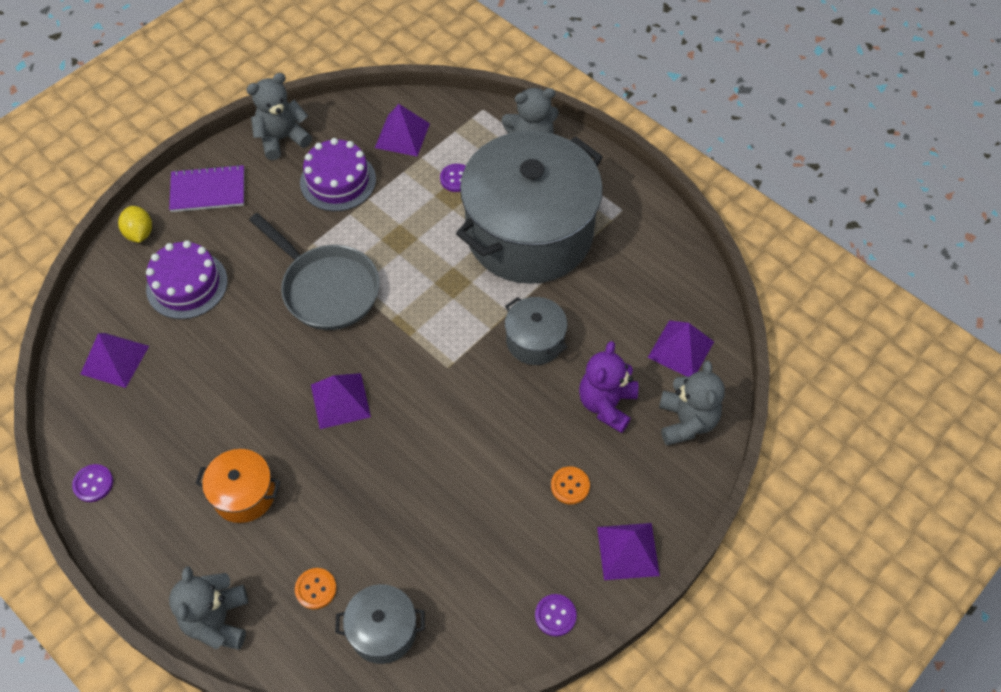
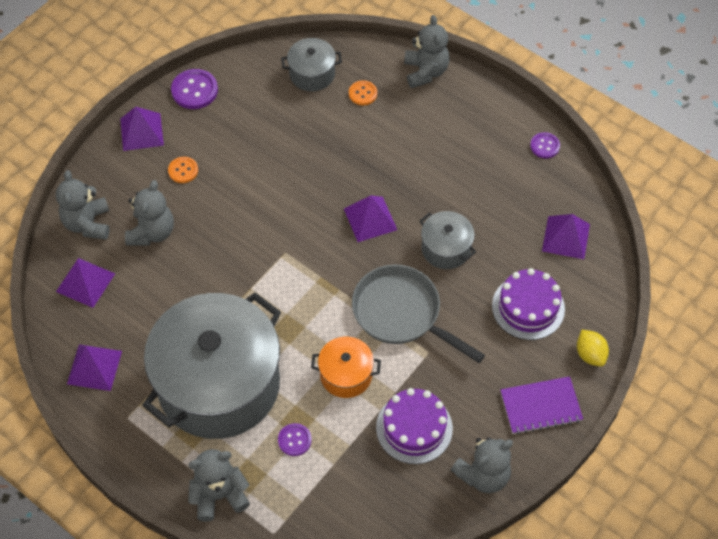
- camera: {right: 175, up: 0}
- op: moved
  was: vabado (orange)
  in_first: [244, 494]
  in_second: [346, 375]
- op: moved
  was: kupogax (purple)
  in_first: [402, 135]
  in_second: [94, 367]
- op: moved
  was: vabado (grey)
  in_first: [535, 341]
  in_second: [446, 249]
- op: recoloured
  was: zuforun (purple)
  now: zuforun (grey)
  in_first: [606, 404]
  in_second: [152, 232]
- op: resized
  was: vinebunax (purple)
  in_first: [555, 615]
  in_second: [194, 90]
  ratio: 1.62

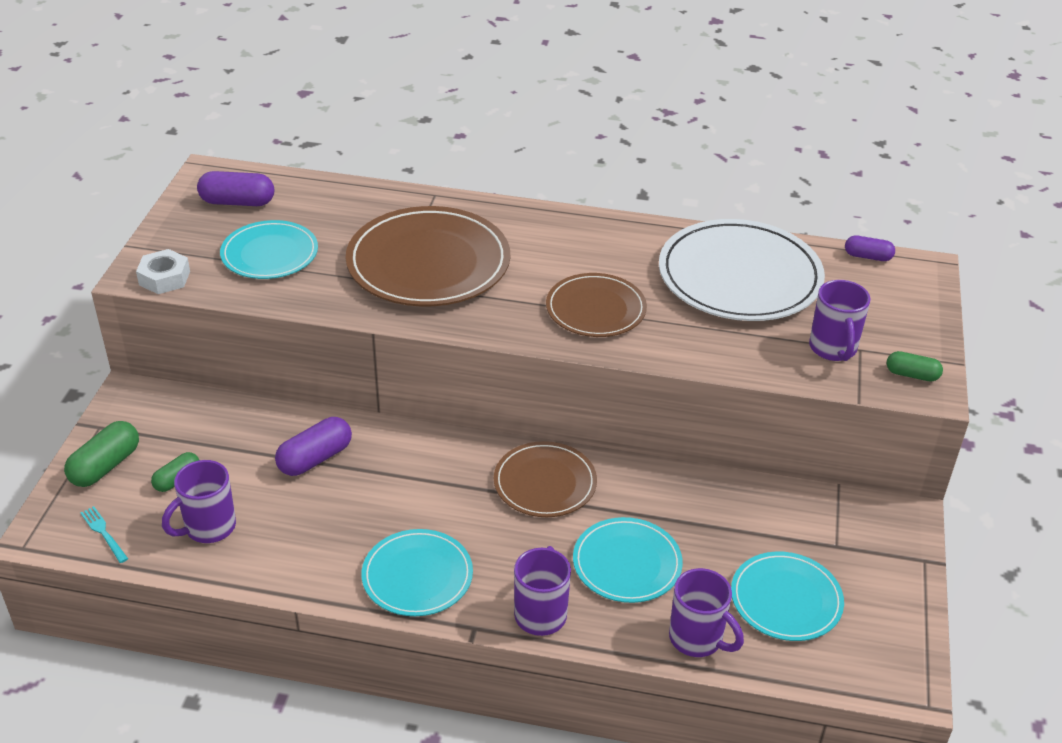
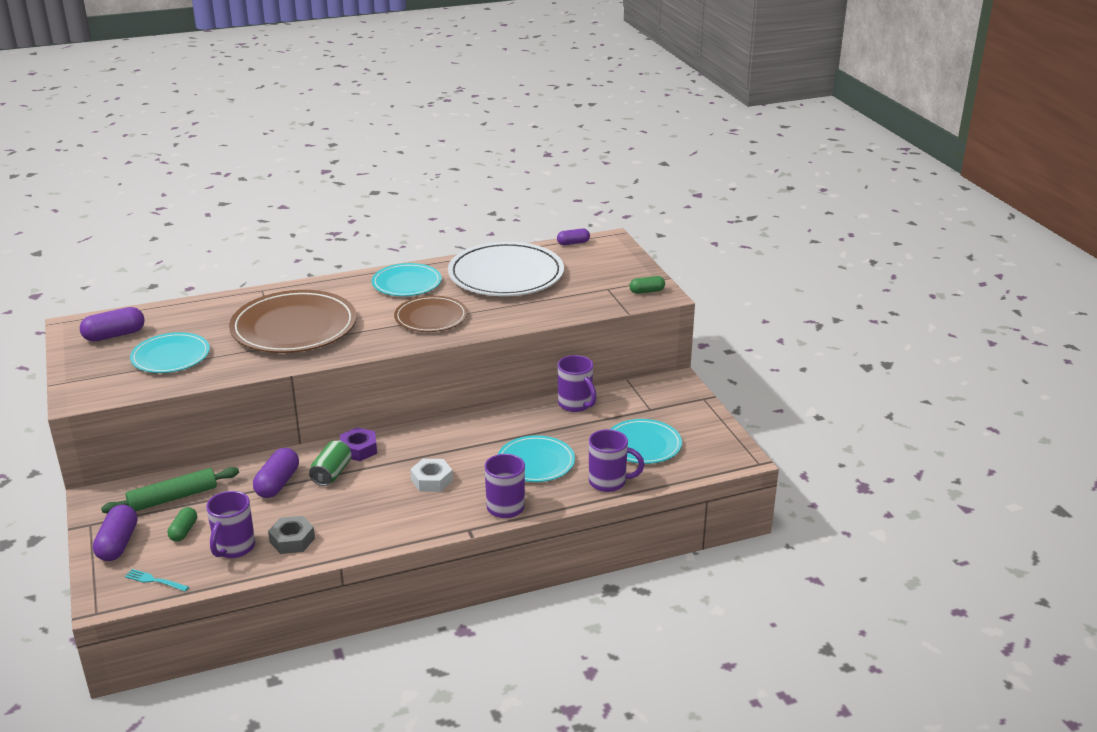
- camera: {right: -30, up: -10}
- op: removed
  was: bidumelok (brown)
  in_first: [545, 483]
- op: added
  now: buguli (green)
  in_second: [173, 498]
- op: added
  now: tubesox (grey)
  in_second: [292, 540]
- op: added
  now: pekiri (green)
  in_second: [332, 473]
- op: added
  now: tubesox (purple)
  in_second: [359, 449]
- op: moved
  was: tubesox (white)
  in_first: [164, 278]
  in_second: [432, 480]
- op: moved
  was: bidumelok (turquoise)
  in_first: [417, 576]
  in_second: [406, 283]
- op: moved
  was: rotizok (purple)
  in_first: [833, 349]
  in_second: [576, 405]
- op: recoloured
  was: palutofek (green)
  now: palutofek (purple)
  in_first: [105, 466]
  in_second: [118, 544]

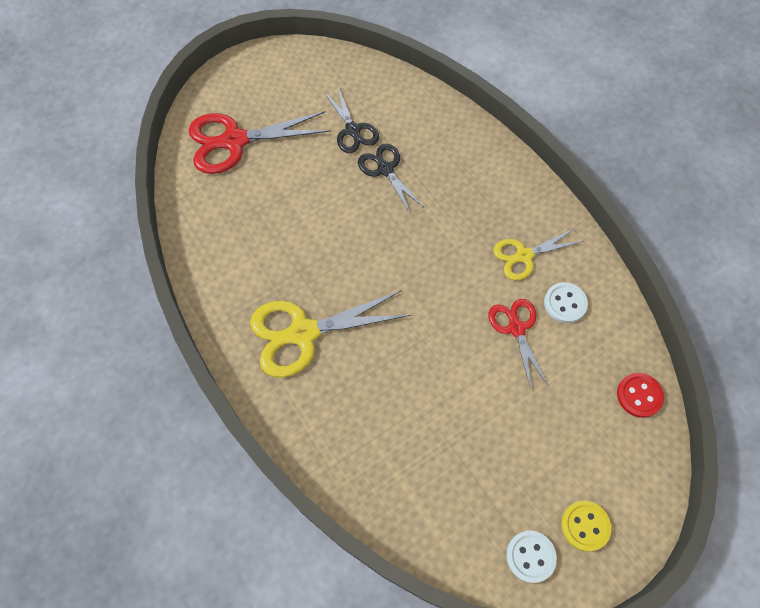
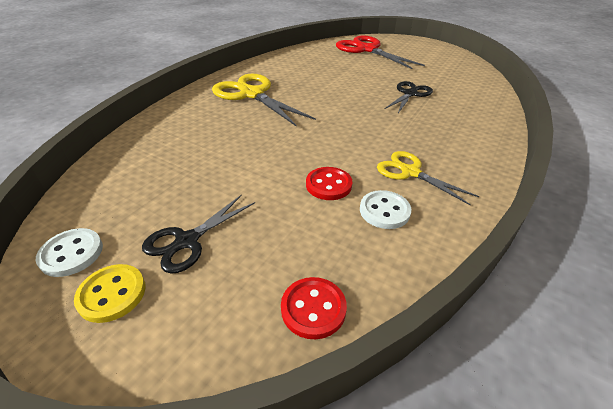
- camera: {right: 65, up: -25}
- op: moved
  was: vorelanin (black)
  in_first: [353, 130]
  in_second: [187, 241]
- op: replaced
  was: vorelanin (red)
  now: vinebunax (red)
  in_first: [516, 328]
  in_second: [328, 185]

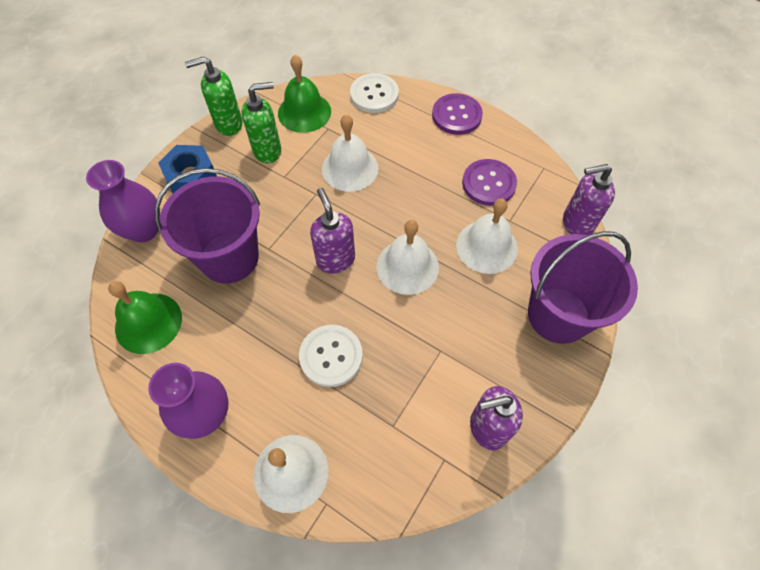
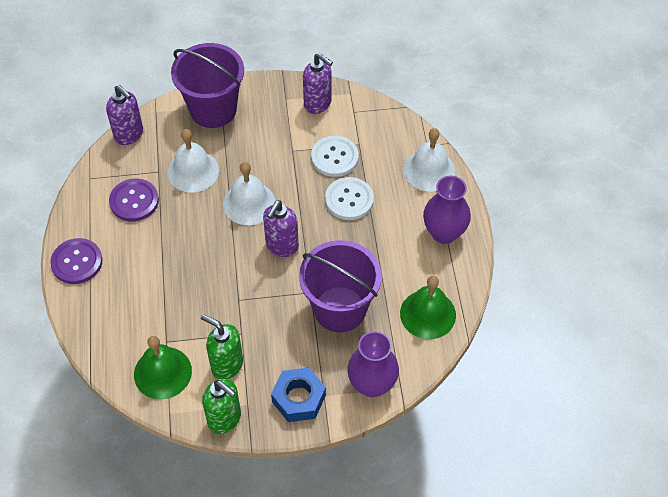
- camera: {right: -130, up: -5}
- op: removed
  was: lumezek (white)
  in_first: [350, 168]
- op: moved
  was: vinebunax (white)
  in_first: [374, 94]
  in_second: [334, 157]

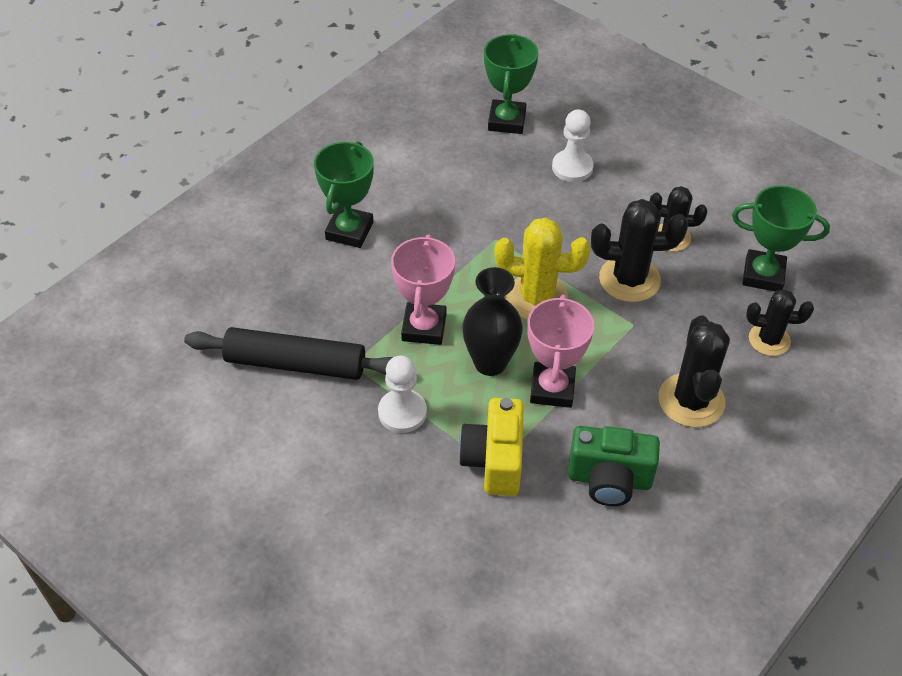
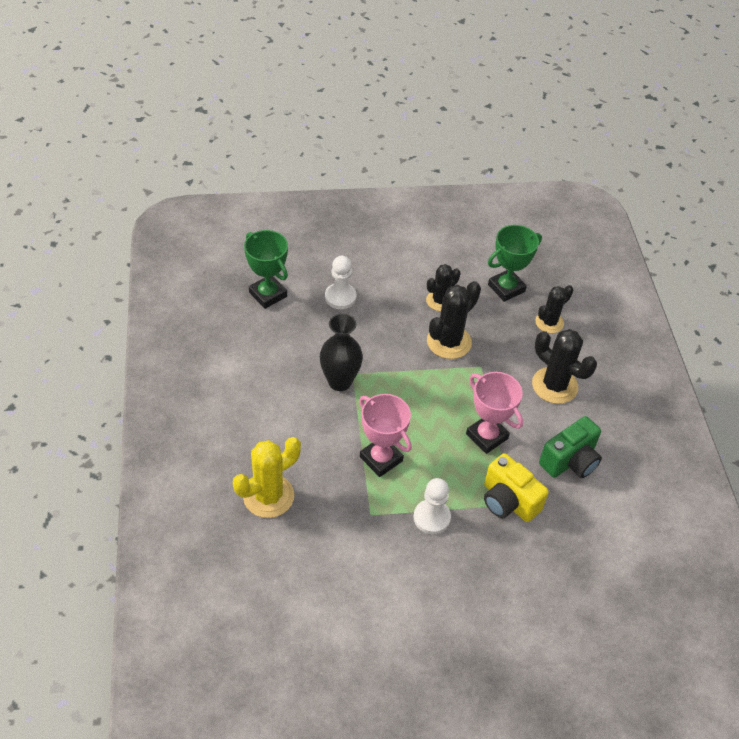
- camera: {right: -50, up: 0}
- op: removed
  was: buguli (black)
  in_first: [295, 364]
- op: removed
  was: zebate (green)
  in_first: [349, 231]
- op: moved
  was: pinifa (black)
  in_first: [490, 363]
  in_second: [340, 381]
- op: moved
  was: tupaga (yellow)
  in_first: [537, 298]
  in_second: [268, 496]

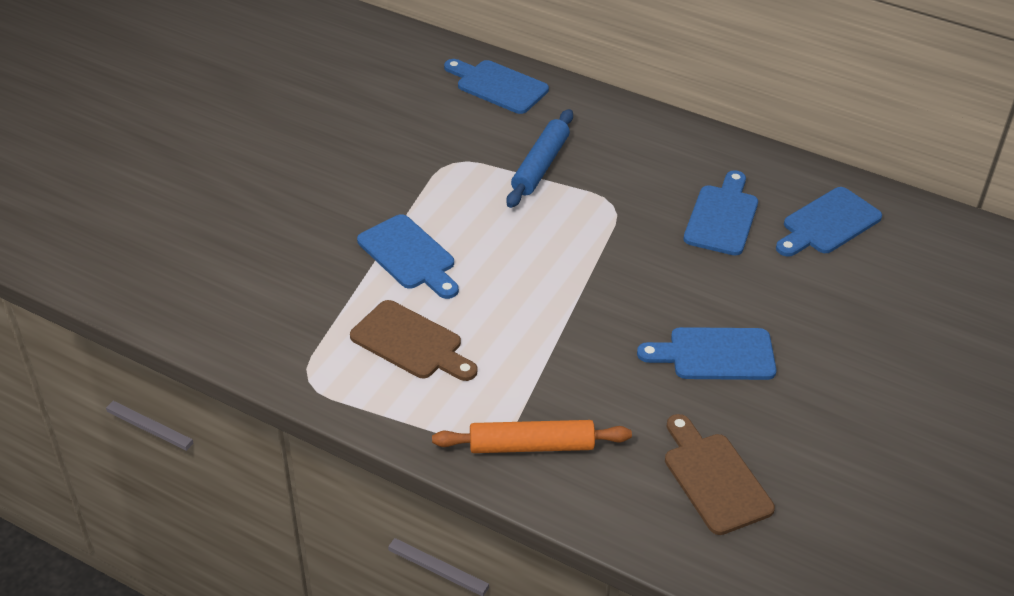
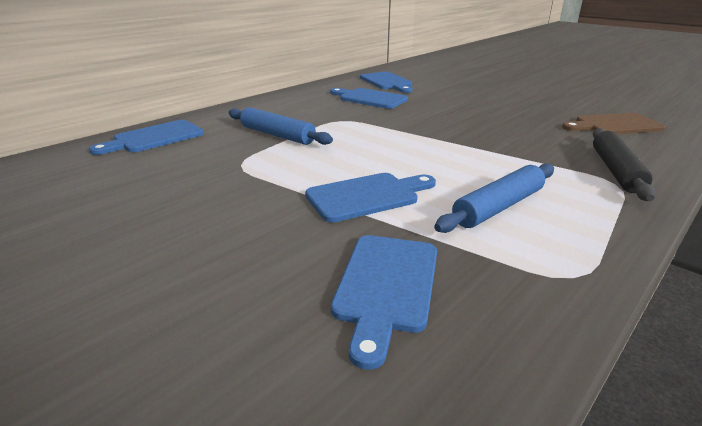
- camera: {right: -75, up: -15}
- op: moved
  was: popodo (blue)
  in_first: [715, 354]
  in_second: [386, 286]
- op: replaced
  was: popodo (brown)
  now: buguli (blue)
  in_first: [411, 343]
  in_second: [498, 207]
- op: recoloured
  was: buguli (orange)
  now: buguli (black)
  in_first: [531, 445]
  in_second: [615, 171]

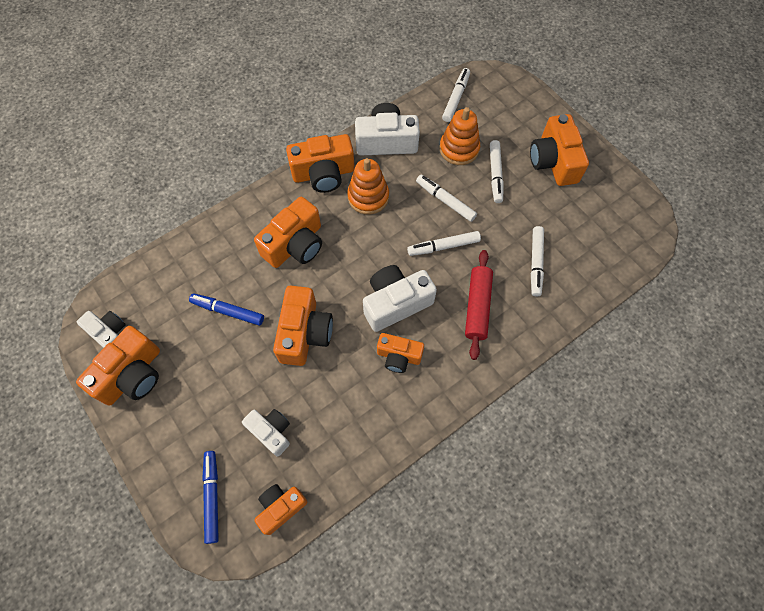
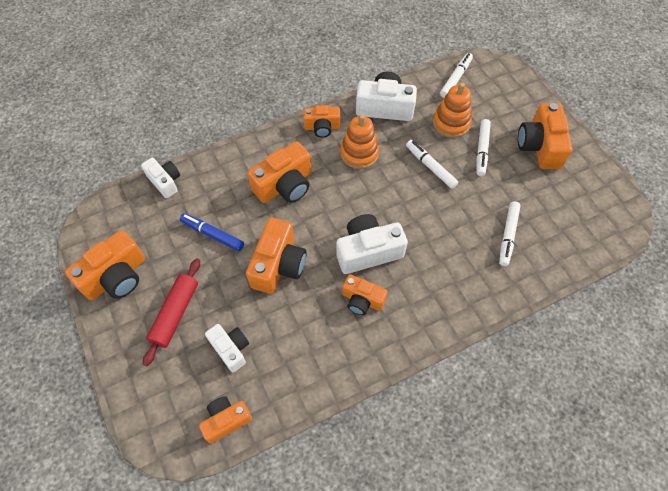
- camera: {right: 10, up: -5}
- op: removed
  was: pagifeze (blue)
  in_first: [212, 497]
- op: removed
  was: pagifeze (white)
  in_first: [443, 246]
- op: moved
  was: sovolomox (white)
  in_first: [109, 333]
  in_second: [165, 182]
- op: moved
  was: buguli (red)
  in_first: [477, 307]
  in_second: [175, 314]
- op: resized
  was: sovolomox (orange)
  in_first: [323, 173]
  in_second: [322, 127]
  ratio: 0.62

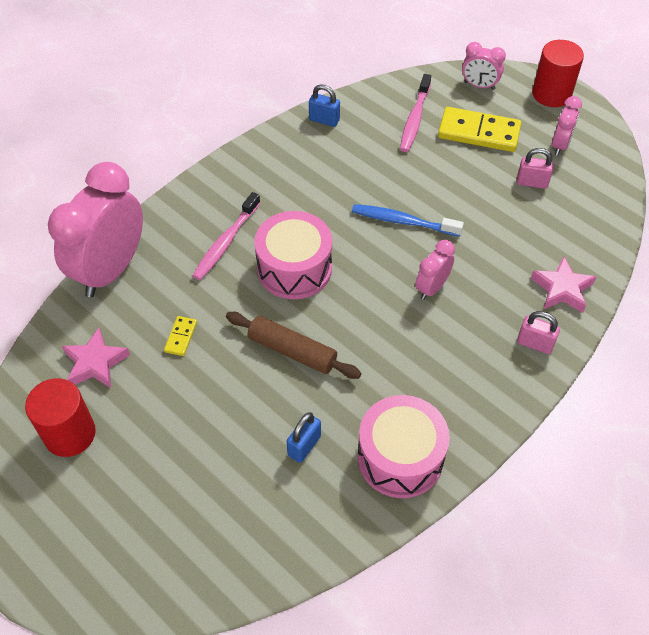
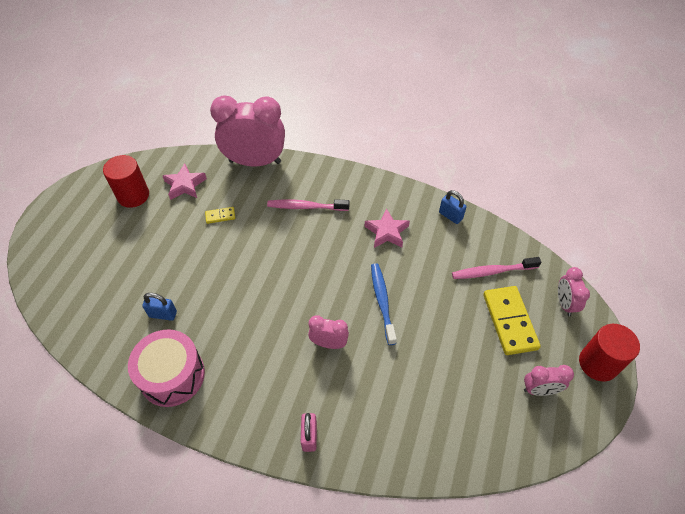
- camera: {right: 65, up: 0}
- op: removed
  was: buguli (brown)
  in_first: [292, 351]
- op: removed
  was: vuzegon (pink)
  in_first: [294, 268]
- op: removed
  was: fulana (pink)
  in_first: [532, 182]
- op: moved
  was: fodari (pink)
  in_first: [562, 289]
  in_second: [387, 232]
- op: turned
  was: fulana (blue)
  in_first: [324, 120]
  in_second: [450, 216]
  clockwise: -45

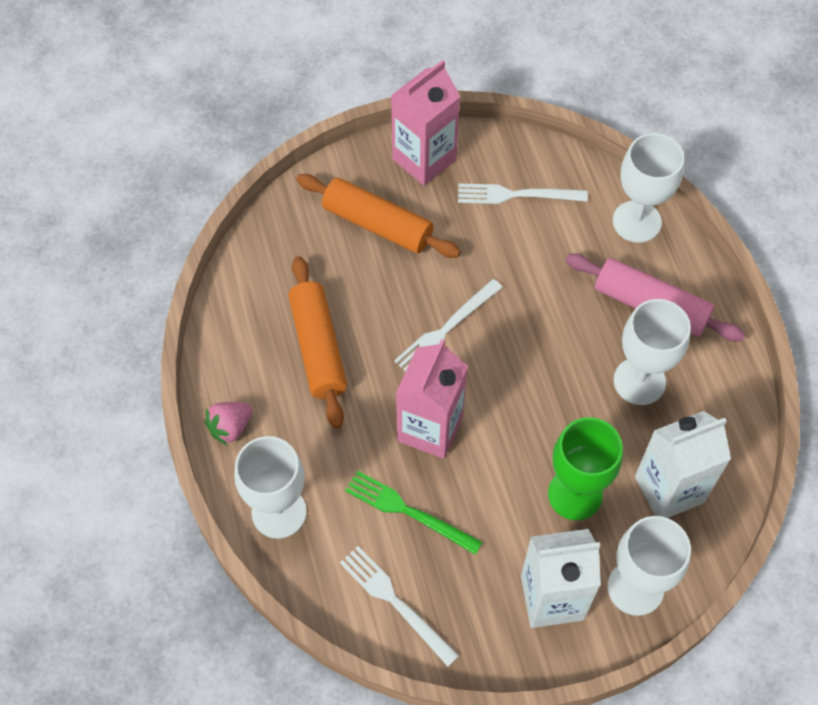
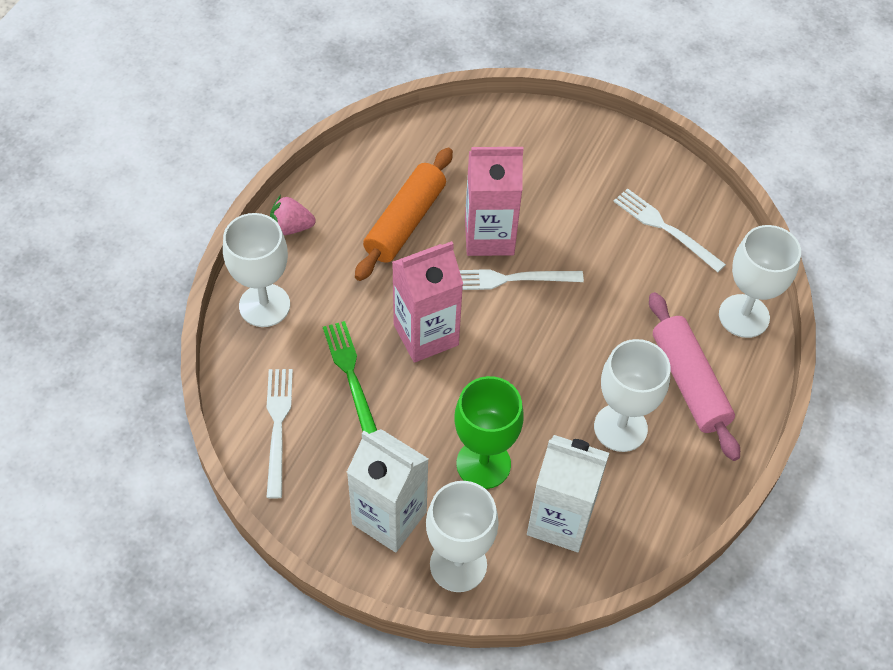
- camera: {right: 40, up: -5}
- op: removed
  was: buguli (orange)
  in_first: [377, 224]
- op: moved
  was: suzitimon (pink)
  in_first: [424, 159]
  in_second: [489, 236]

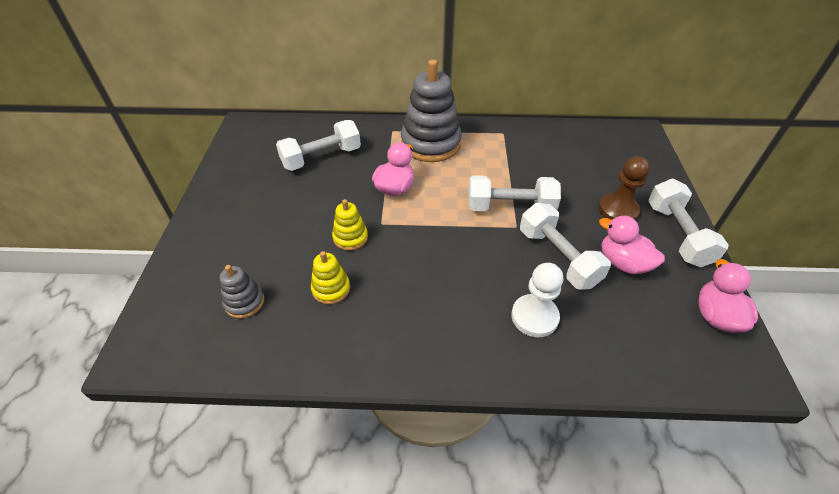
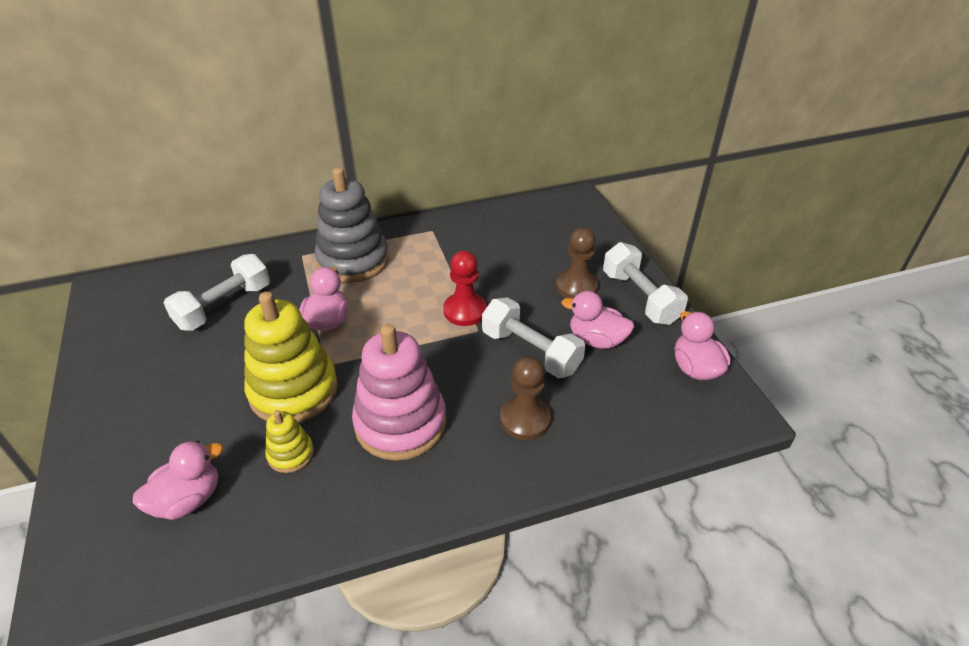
- camera: {right: -20, up: -5}
- op: added
  now: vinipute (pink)
  in_second: [400, 423]
- op: replaced
  was: vinipute (grey)
  now: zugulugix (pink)
  in_first: [244, 302]
  in_second: [188, 499]
- op: replaced
  was: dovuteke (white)
  now: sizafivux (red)
  in_first: [510, 207]
  in_second: [465, 311]
- op: recoloured
  was: sizafivux (white)
  now: sizafivux (brown)
  in_first: [534, 317]
  in_second: [525, 419]
- op: resized
  was: vinipute (yellow)
  in_first: [350, 237]
  in_second: [293, 390]
  ratio: 2.09

